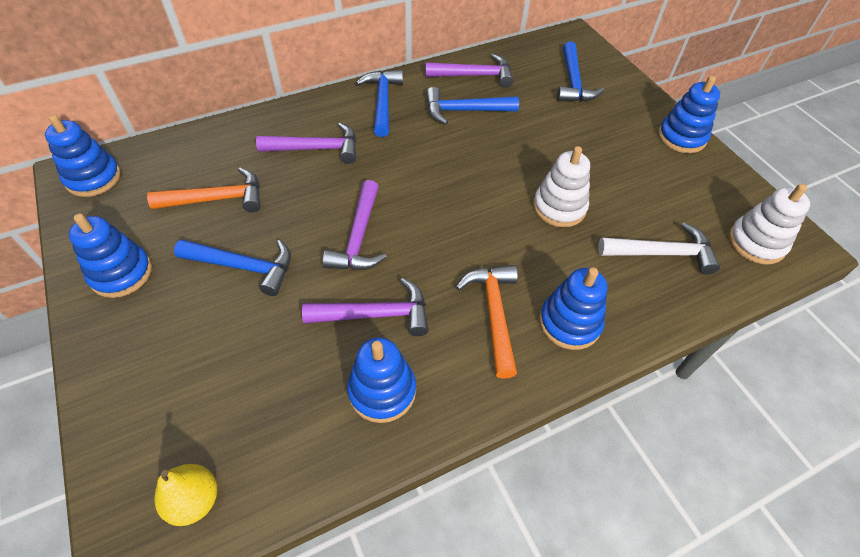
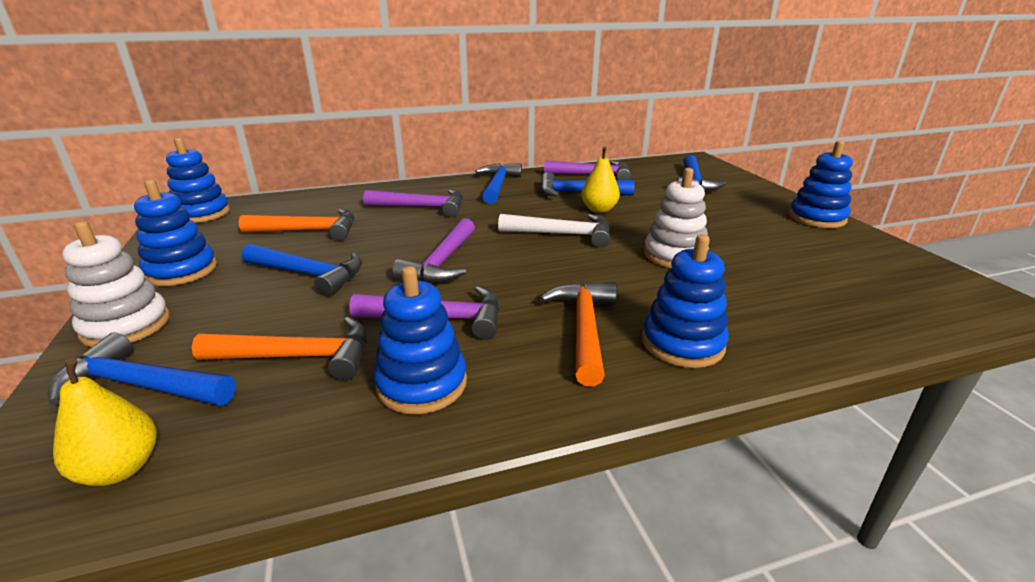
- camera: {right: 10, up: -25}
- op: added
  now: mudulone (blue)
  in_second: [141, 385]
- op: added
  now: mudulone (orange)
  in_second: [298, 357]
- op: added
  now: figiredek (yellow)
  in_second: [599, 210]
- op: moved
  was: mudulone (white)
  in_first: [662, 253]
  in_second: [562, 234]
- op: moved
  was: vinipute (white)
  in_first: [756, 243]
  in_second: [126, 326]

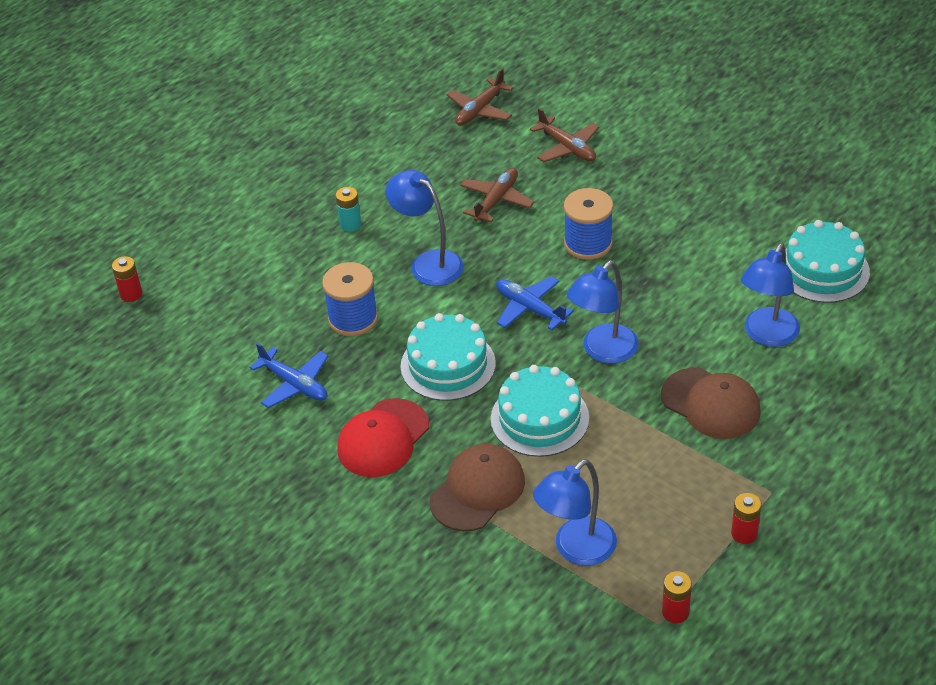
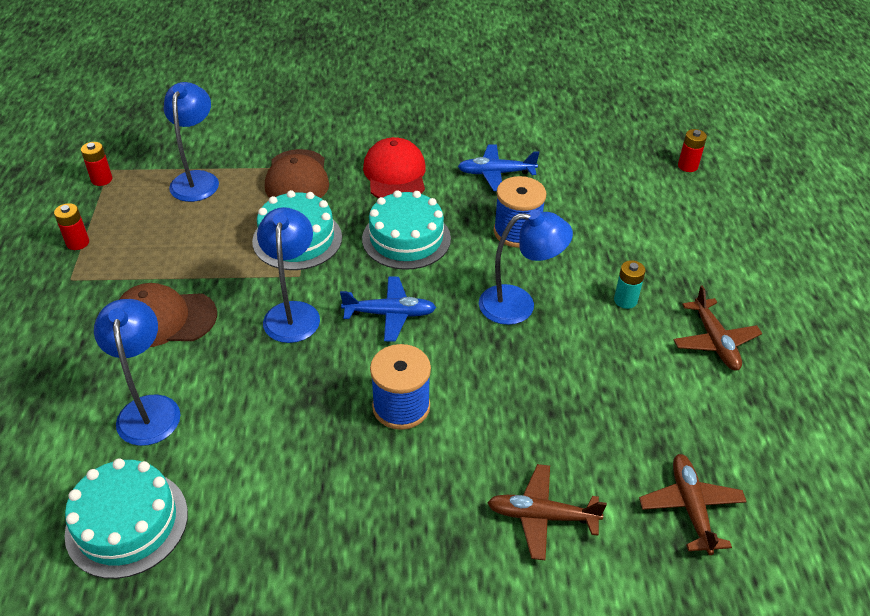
- camera: {right: 135, up: 0}
- op: moved
  was: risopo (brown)
  in_first: [496, 200]
  in_second: [714, 342]

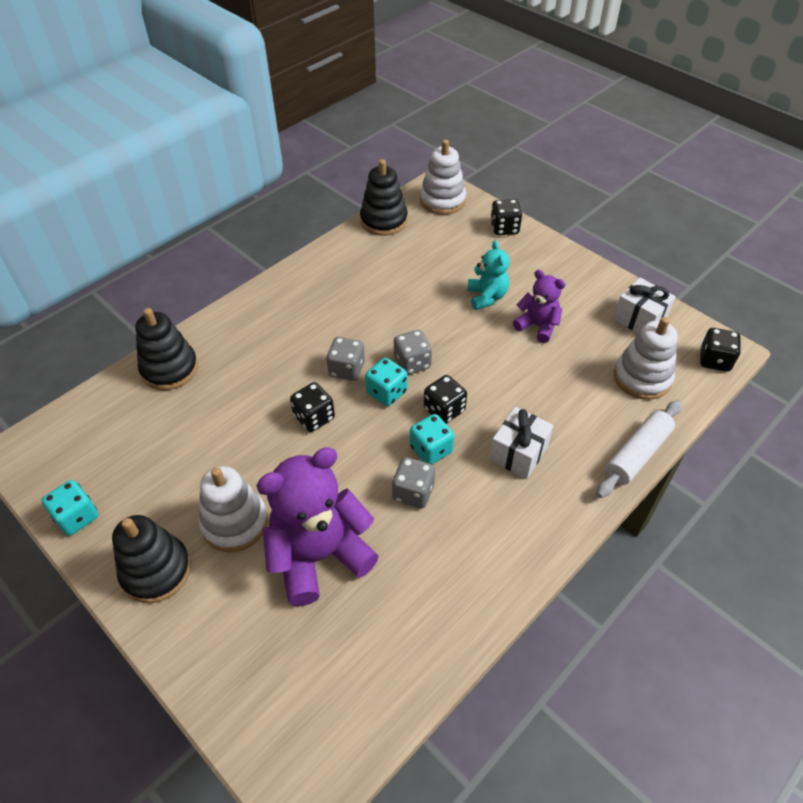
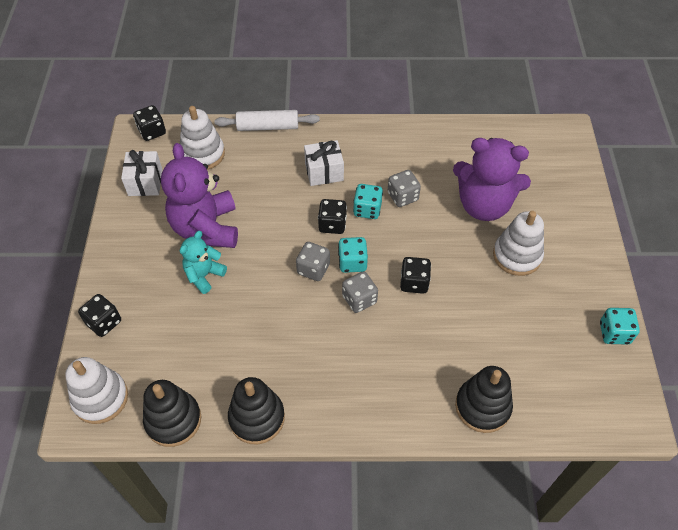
- camera: {right: -135, up: 5}
- op: moved
  was: vinipute (black)
  in_first: [156, 571]
  in_second: [257, 418]
- op: resized
  was: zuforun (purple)
  in_first: [537, 326]
  in_second: [206, 228]
  ratio: 1.85

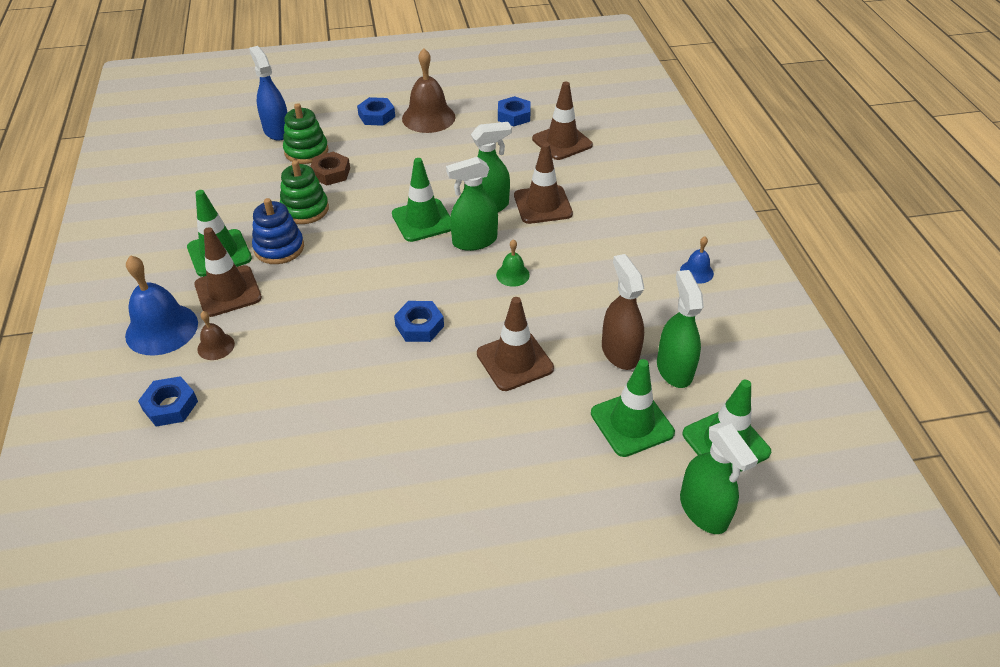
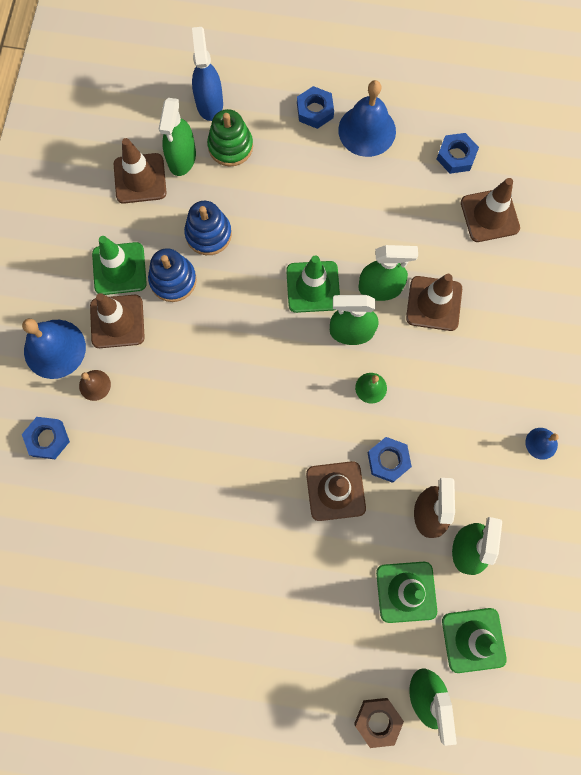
- camera: {right: 20, up: 30}
- op: added
  now: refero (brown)
  in_second: [140, 178]
- op: added
  now: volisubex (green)
  in_second: [182, 158]
- op: moved
  was: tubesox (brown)
  in_first: [331, 173]
  in_second: [378, 721]
- op: moved
  was: tubesox (blue)
  in_first: [419, 326]
  in_second: [388, 460]
- op: recoloured
  was: vinipute (green)
  now: vinipute (blue)
  in_first: [305, 209]
  in_second: [208, 234]
- op: recoloured
  was: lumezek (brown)
  now: lumezek (blue)
  in_first: [428, 117]
  in_second: [367, 130]

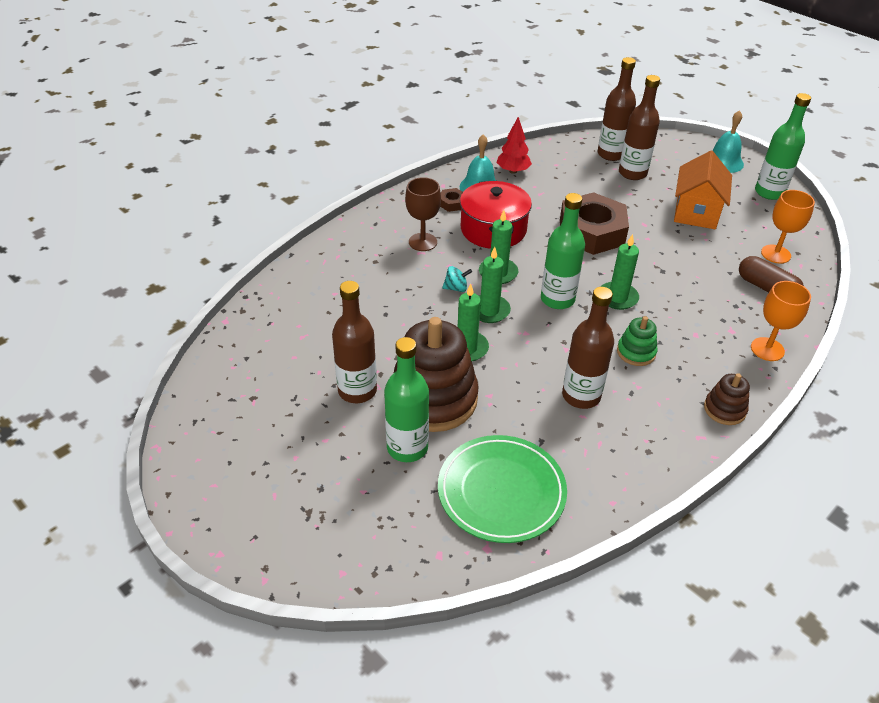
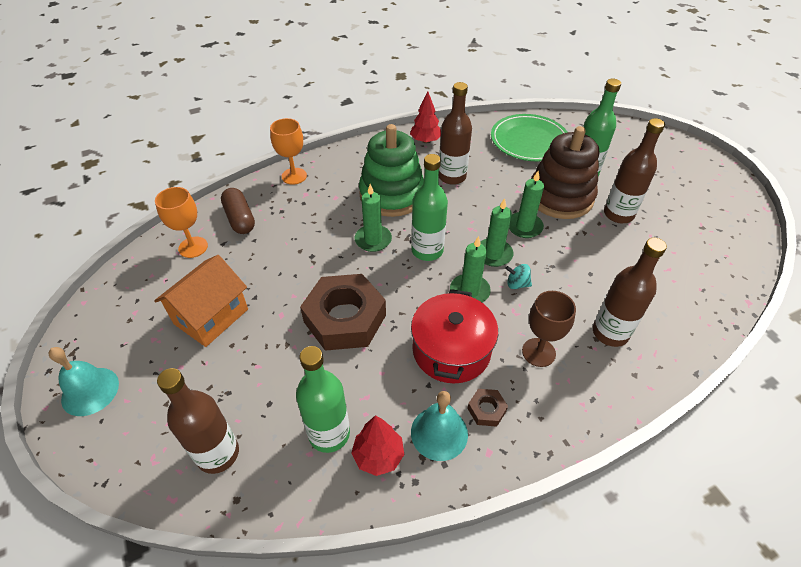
- camera: {right: -160, up: 5}
- op: removed
  was: vinipute (brown)
  in_first: [724, 409]
- op: added
  now: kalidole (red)
  in_second: [425, 141]
- op: moved
  was: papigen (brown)
  in_first: [632, 173]
  in_second: [610, 333]
- op: moved
  was: papigen (green)
  in_first: [769, 192]
  in_second: [329, 434]
- op: resized
  was: vinipute (green)
  in_first: [636, 352]
  in_second: [392, 195]
  ratio: 2.13

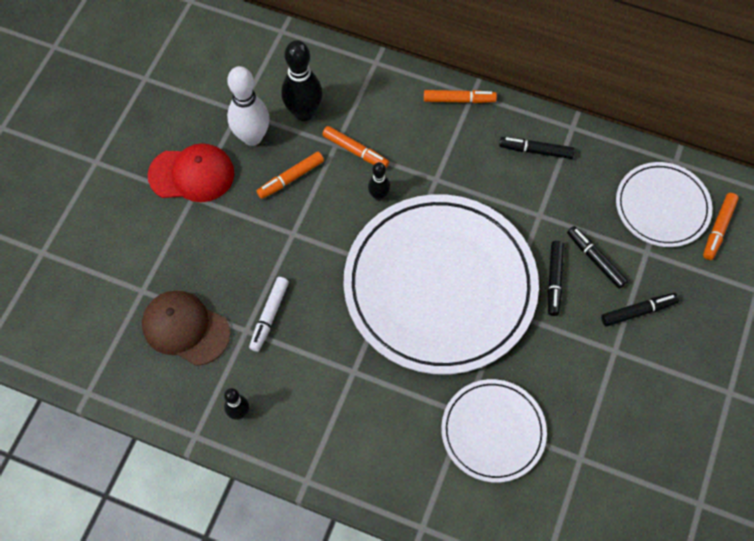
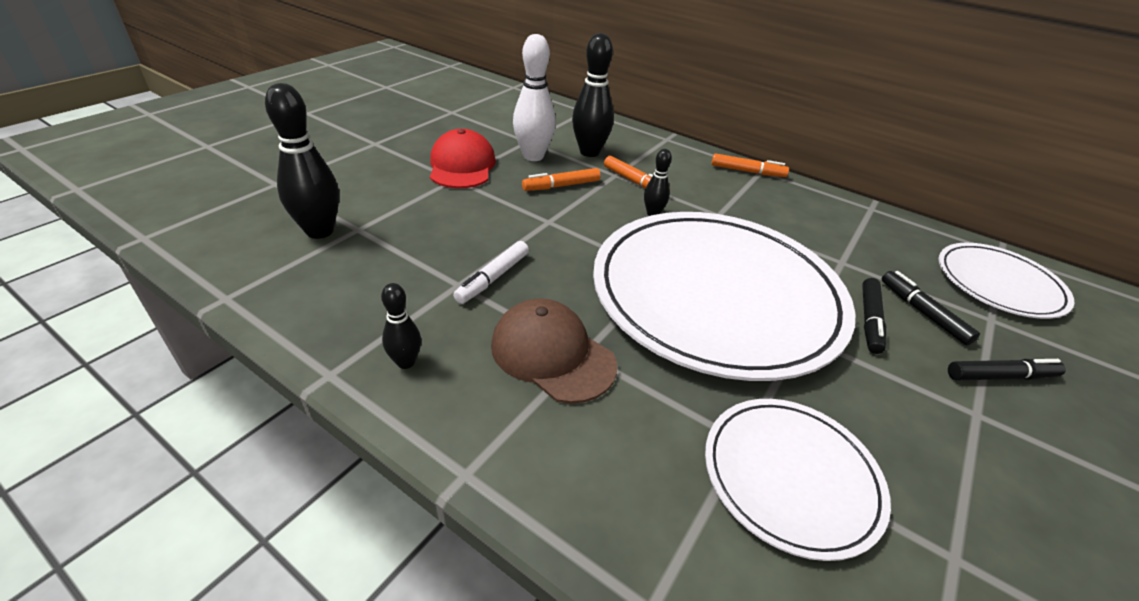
- camera: {right: 10, up: -25}
- op: removed
  was: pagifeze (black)
  in_first: [535, 150]
- op: removed
  was: pagifeze (orange)
  in_first: [718, 229]
- op: added
  now: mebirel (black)
  in_second: [320, 231]
- op: moved
  was: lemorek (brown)
  in_first: [185, 328]
  in_second: [552, 354]
- op: turned
  was: lemorek (red)
  in_first: [192, 174]
  in_second: [462, 166]
  clockwise: -105

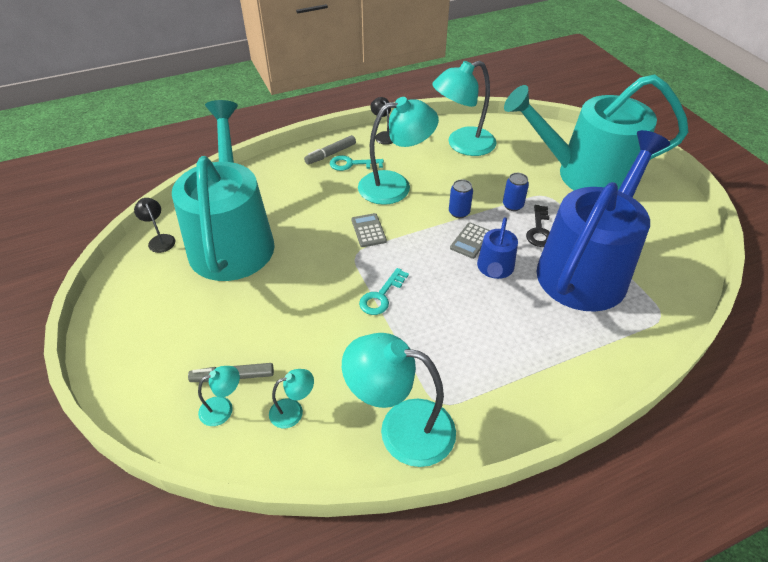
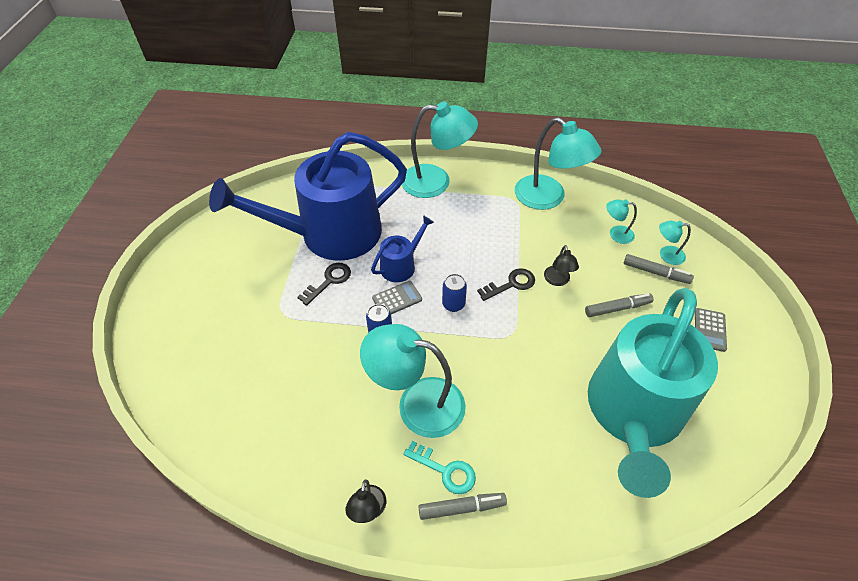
- camera: {right: -150, up: 5}
- op: removed
  was: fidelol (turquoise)
  in_first: [586, 175]
- op: added
  now: pagifeze (grey)
  in_second: [617, 308]
- op: moved
  was: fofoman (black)
  in_first: [160, 240]
  in_second: [557, 280]
- op: moved
  was: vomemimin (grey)
  in_first: [368, 230]
  in_second: [709, 330]
- op: moved
  was: fofoman (turquoise)
  in_first: [462, 145]
  in_second: [436, 182]
- op: moved
  was: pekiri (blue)
  in_first: [512, 205]
  in_second: [453, 304]
- op: recoloured
  was: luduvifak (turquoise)
  now: luduvifak (black)
  in_first: [381, 296]
  in_second: [511, 284]

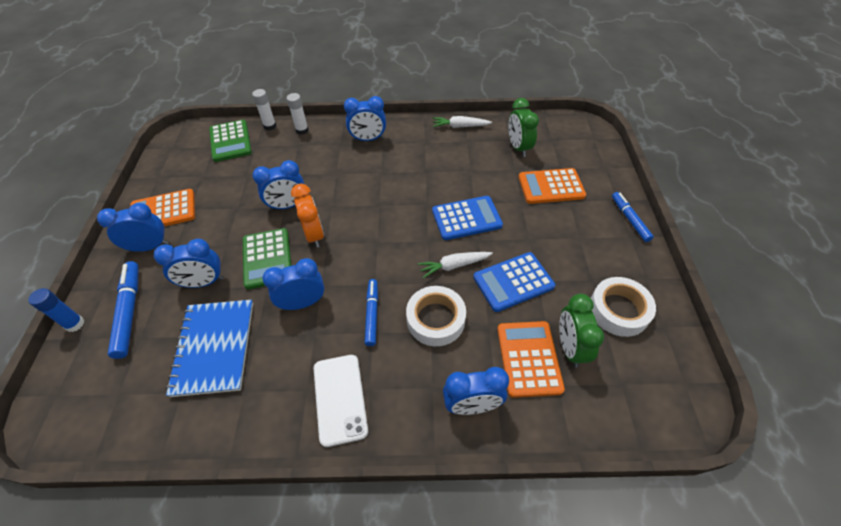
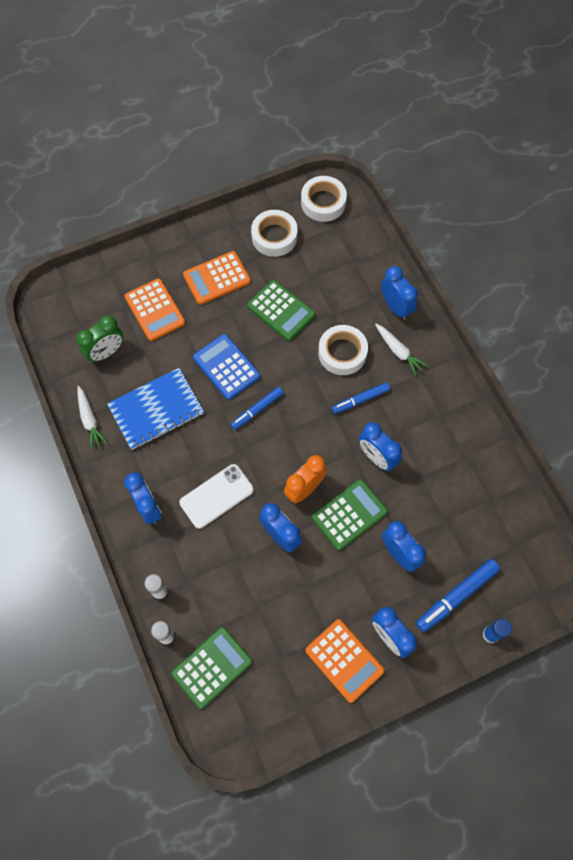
- camera: {right: -115, up: 15}
- op: removed
  was: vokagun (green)
  in_first: [570, 347]
- op: added
  now: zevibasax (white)
  in_second: [323, 202]
- op: moved
  was: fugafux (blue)
  in_first: [214, 347]
  in_second: [156, 410]
- op: moved
  was: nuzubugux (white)
  in_first: [340, 399]
  in_second: [216, 496]
- op: moved
  was: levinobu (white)
  in_first: [454, 266]
  in_second: [398, 351]
- op: moved
  was: vomemimin (orange)
  in_first: [529, 358]
  in_second: [217, 278]
- op: moved
  was: pagifeze (blue)
  in_first: [629, 219]
  in_second: [257, 410]
- op: recoloured
  was: vomemimin (blue)
  now: vomemimin (green)
  in_first: [513, 282]
  in_second: [281, 311]

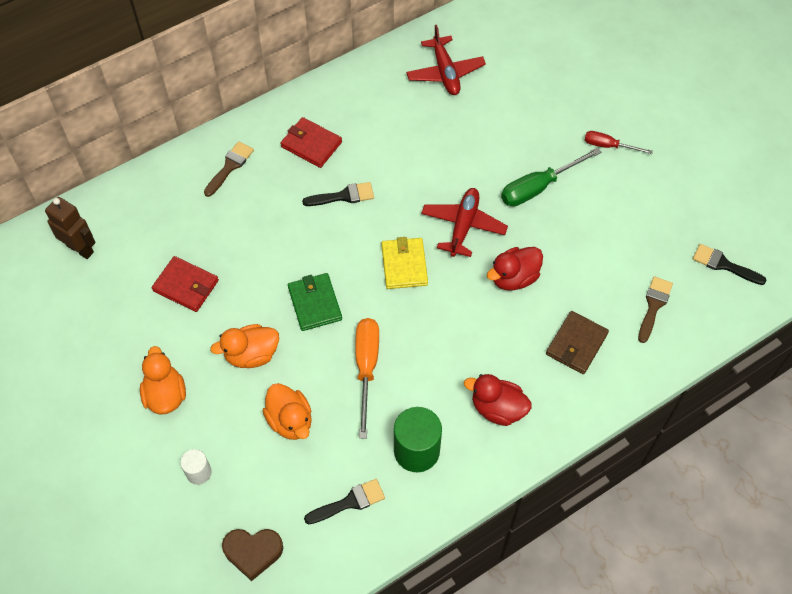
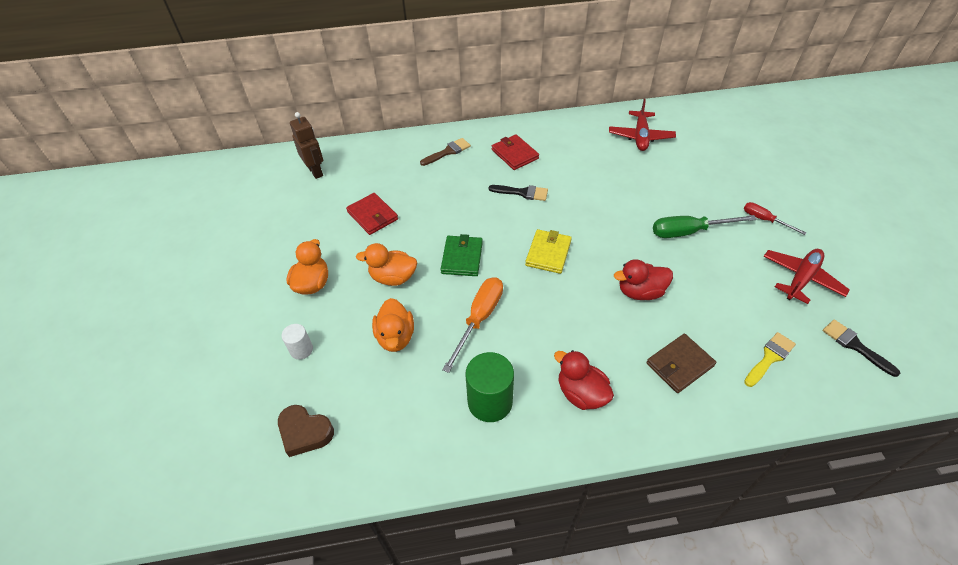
- camera: {right: 25, up: -10}
- op: removed
  was: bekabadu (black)
  in_first: [349, 502]
- op: moved
  was: risopo (red)
  in_first: [463, 226]
  in_second: [801, 279]
- op: recoloured
  was: bekabadu (brown)
  now: bekabadu (yellow)
  in_first: [654, 306]
  in_second: [769, 358]

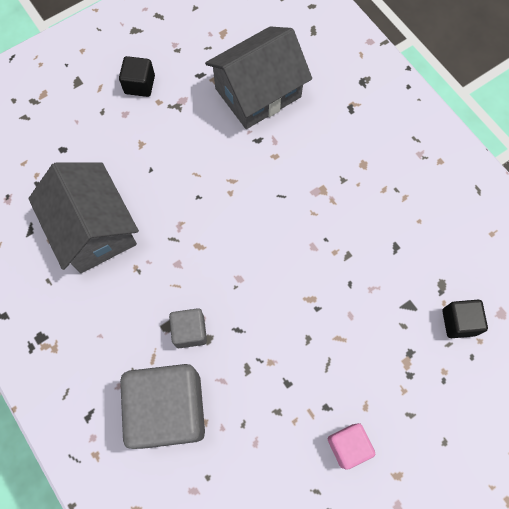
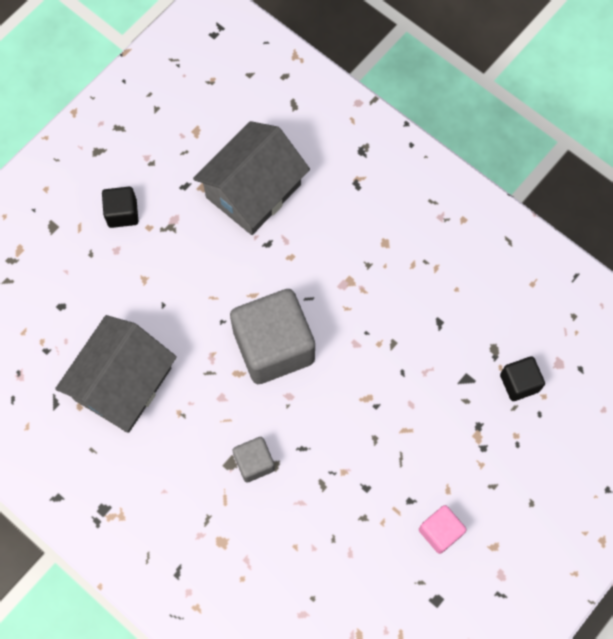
- camera: {right: -15, up: 0}
- op: moved
  was: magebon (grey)
  in_first: [169, 409]
  in_second: [274, 346]
- op: turned
  was: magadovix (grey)
  in_first: [94, 229]
  in_second: [123, 384]
  clockwise: 75

